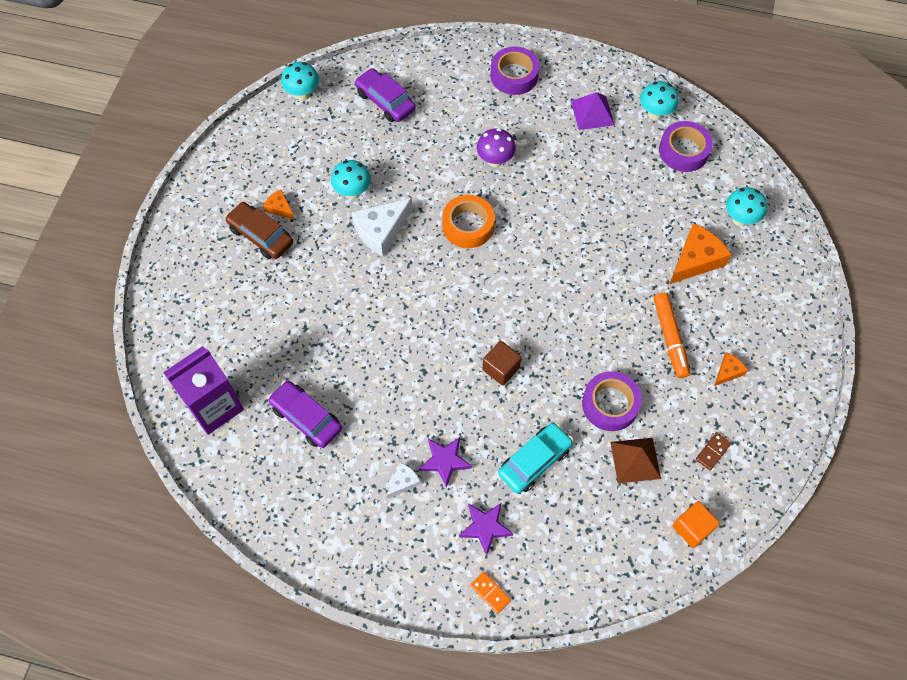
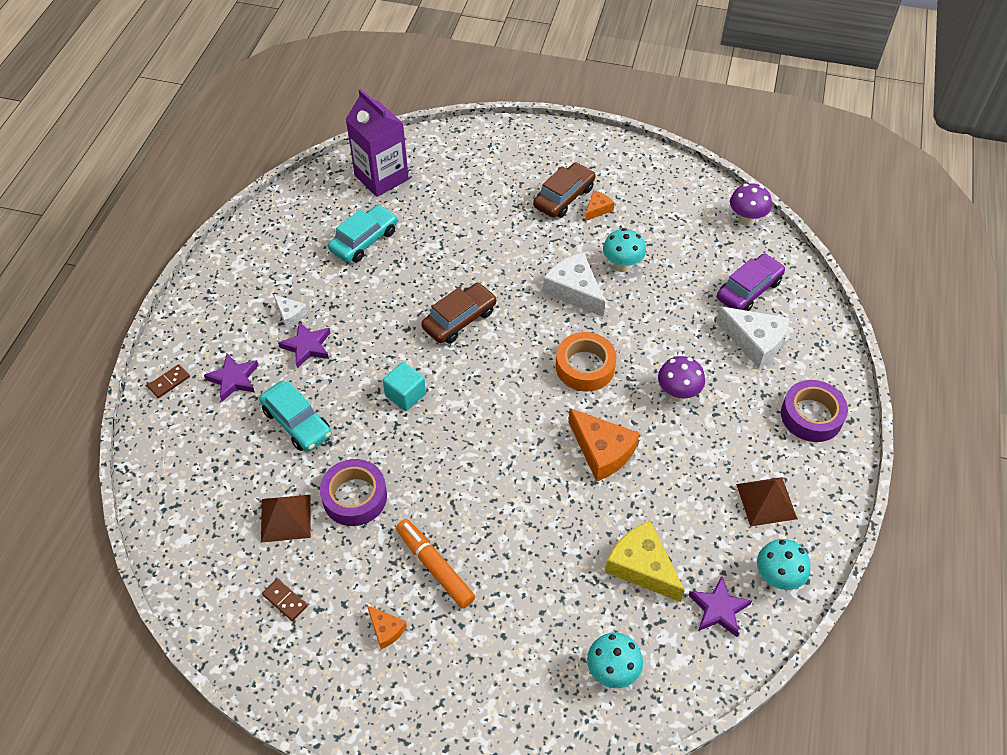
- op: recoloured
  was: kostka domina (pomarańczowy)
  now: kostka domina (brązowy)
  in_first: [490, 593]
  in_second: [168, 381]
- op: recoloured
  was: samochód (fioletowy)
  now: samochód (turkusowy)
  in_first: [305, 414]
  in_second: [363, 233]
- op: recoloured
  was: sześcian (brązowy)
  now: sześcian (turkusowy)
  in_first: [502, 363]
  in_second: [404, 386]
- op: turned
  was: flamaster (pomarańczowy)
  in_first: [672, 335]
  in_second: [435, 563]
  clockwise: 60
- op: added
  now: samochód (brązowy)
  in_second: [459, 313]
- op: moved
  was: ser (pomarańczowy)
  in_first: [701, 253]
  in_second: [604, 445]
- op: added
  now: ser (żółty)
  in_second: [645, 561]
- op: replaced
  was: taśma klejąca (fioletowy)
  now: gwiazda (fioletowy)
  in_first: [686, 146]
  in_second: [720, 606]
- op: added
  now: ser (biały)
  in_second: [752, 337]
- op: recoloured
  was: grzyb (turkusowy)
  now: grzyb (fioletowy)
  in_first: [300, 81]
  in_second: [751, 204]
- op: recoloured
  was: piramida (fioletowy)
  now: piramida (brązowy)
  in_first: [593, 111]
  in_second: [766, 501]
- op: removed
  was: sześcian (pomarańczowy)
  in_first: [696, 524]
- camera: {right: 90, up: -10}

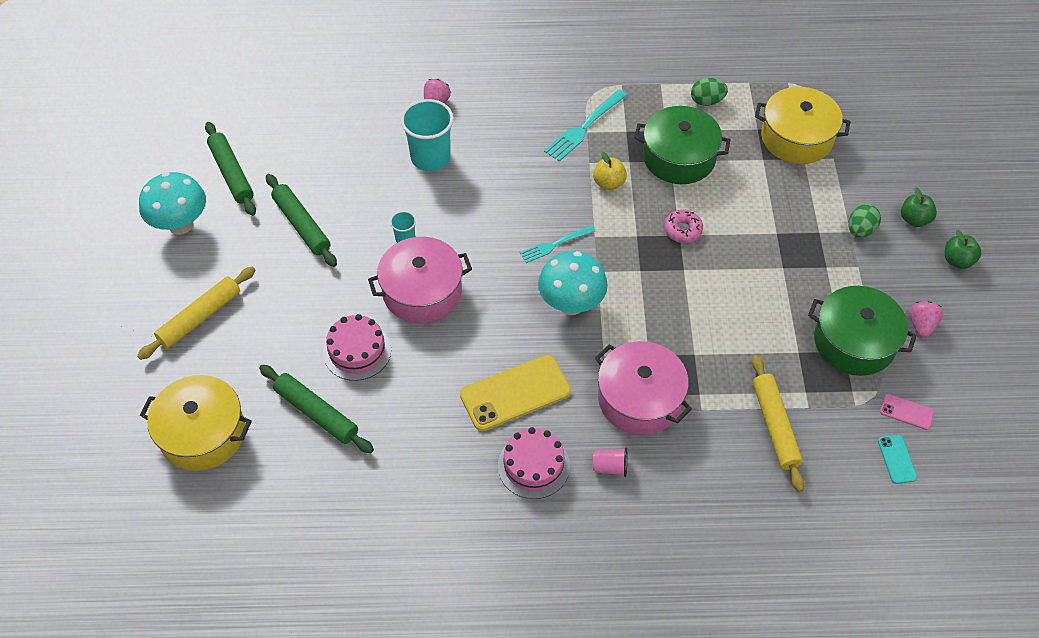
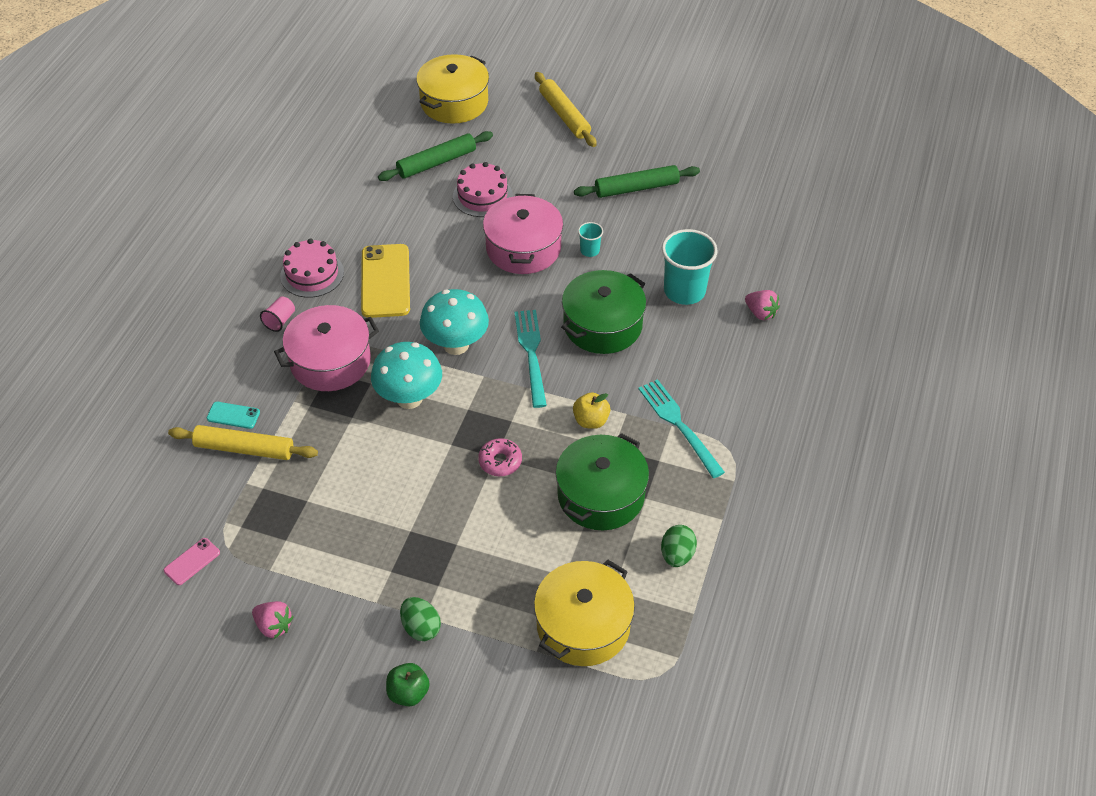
- op: moved
  was: telefon (turkusowy)
  in_first: [897, 459]
  in_second: [233, 415]
- op: moved
  was: grzyb (turkusowy)
  in_first: [172, 203]
  in_second: [406, 375]
- op: resized
  was: widelec (turkusowy)
  in_first: [558, 244]
  in_second: [531, 359]
  ratio: 1.51
- op: moved
  was: garnek (zielony)
  in_first: [862, 331]
  in_second: [603, 312]
- op: removed
  was: wałek do ciasta (zielony)
  in_first: [230, 169]
- op: removed
  was: jabłko (zielony)
  in_first: [963, 249]
- camera: {right: 110, up: -5}

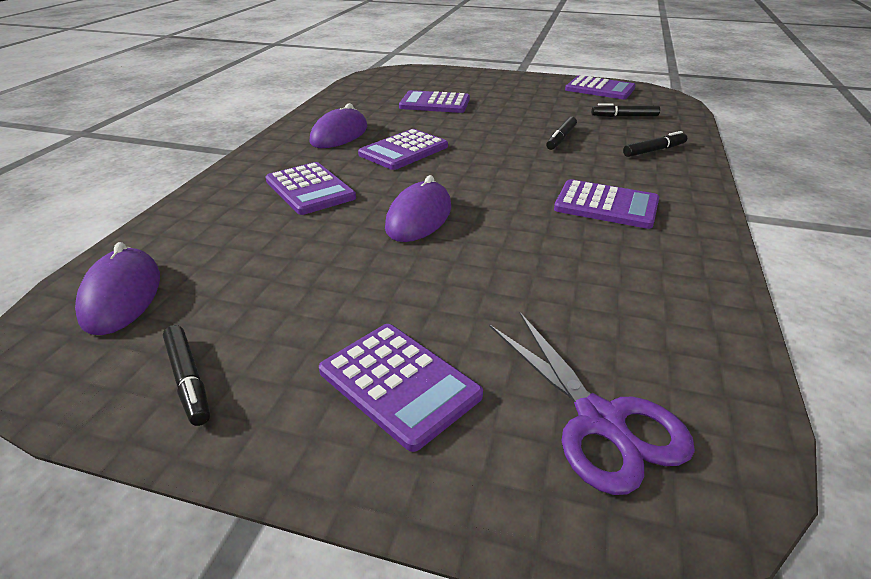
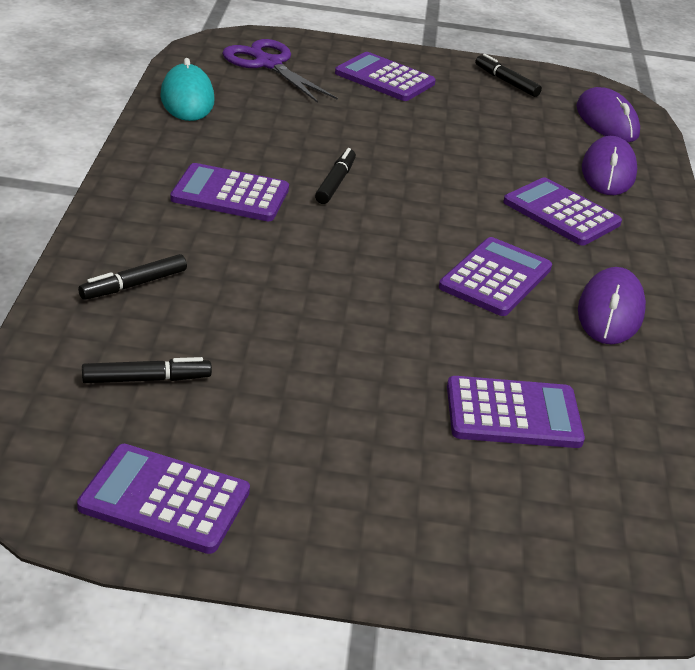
- op: added
  now: myszka (turkusowy)
  in_second: [187, 89]
- op: moved
  was: flamaster (czarny)
  in_first: [561, 133]
  in_second: [335, 176]
- op: moved
  was: myszka (fioletowy)
  in_first: [418, 208]
  in_second: [609, 165]
- camera: {right: 165, up: 0}

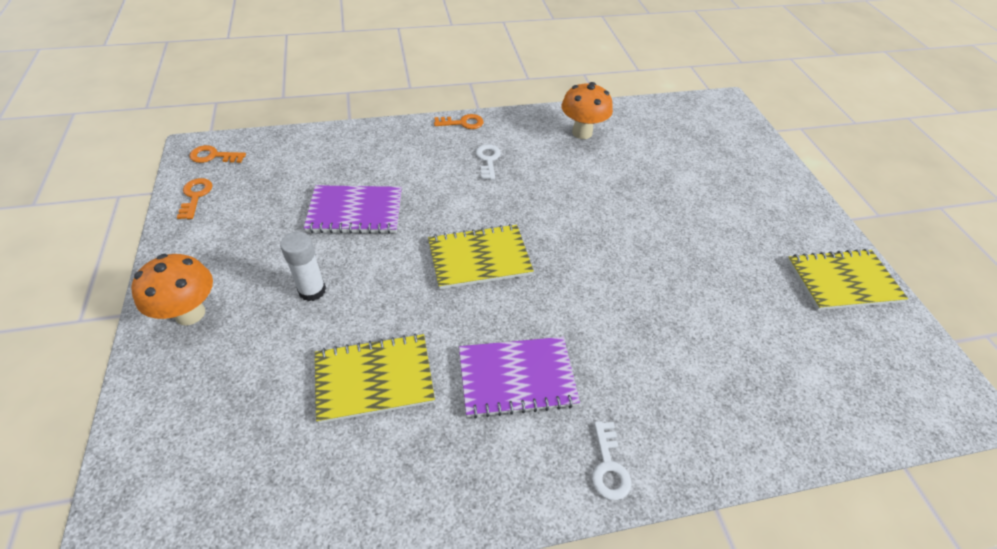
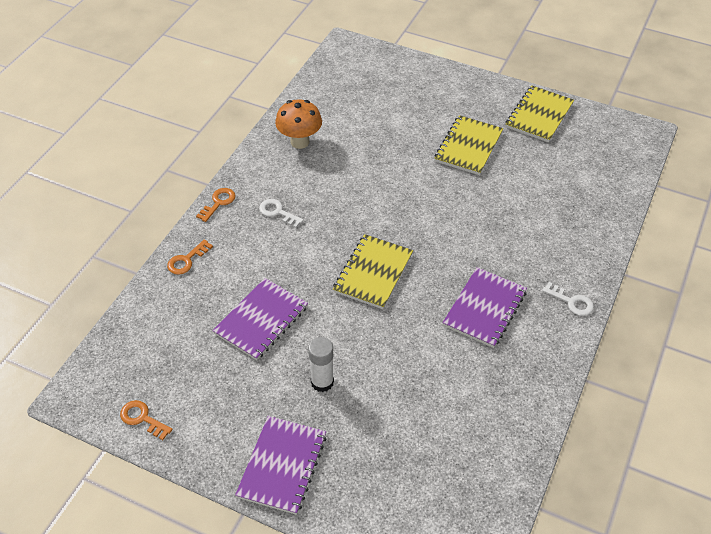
- op: moved
  was: klucz (pomarańczowy)
  in_first: [217, 154]
  in_second: [190, 257]
- op: replaced
  was: grzyb (pomarańczowy)
  now: zeszyt (fioletowy)
  in_first: [172, 289]
  in_second: [281, 465]
- op: moved
  was: zeszyt (żółty)
  in_first: [375, 378]
  in_second: [468, 145]
- camera: {right: -50, up: 0}

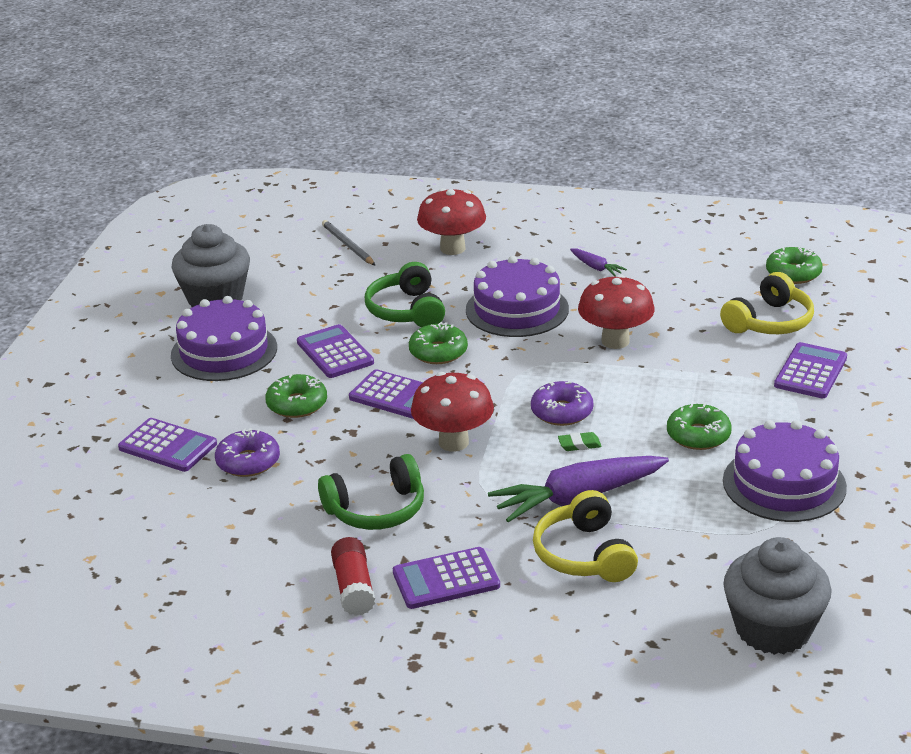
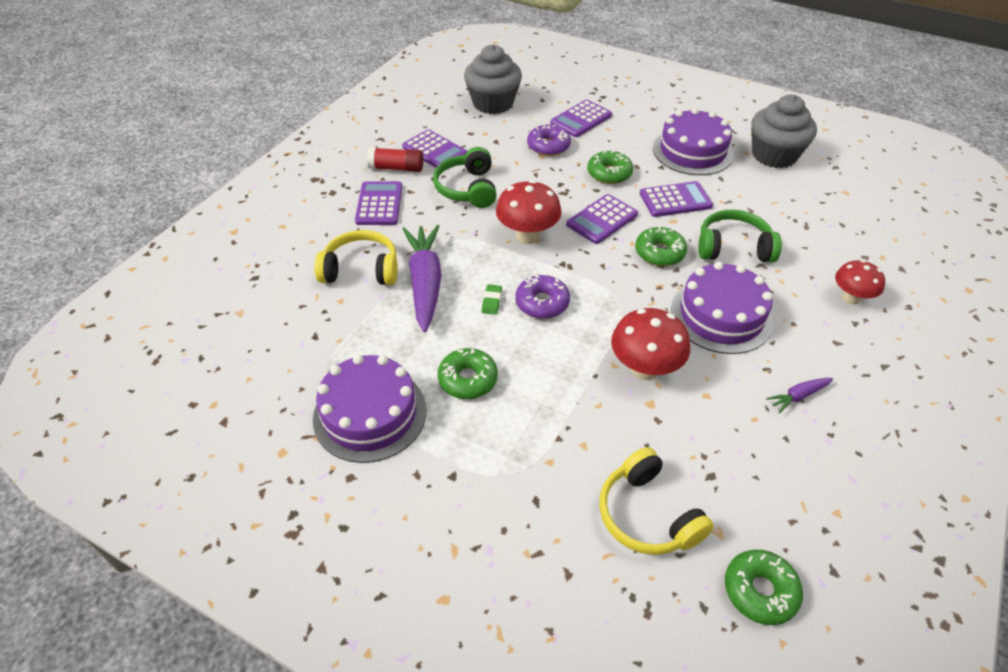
- op: moved
  was: kalkulator (fioletowy)
  in_first: [810, 370]
  in_second: [435, 148]
- op: moved
  was: muffinka (szary)
  in_first: [777, 596]
  in_second: [493, 79]
- op: resized
  was: grzyb (czerwony)
  in_first: [451, 221]
  in_second: [860, 282]
  ratio: 0.66
- op: removed
  was: ołówek (szary)
  in_first: [348, 242]
- camera: {right: 105, up: 15}

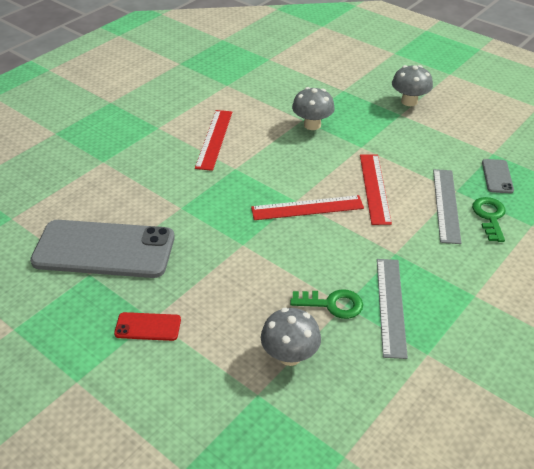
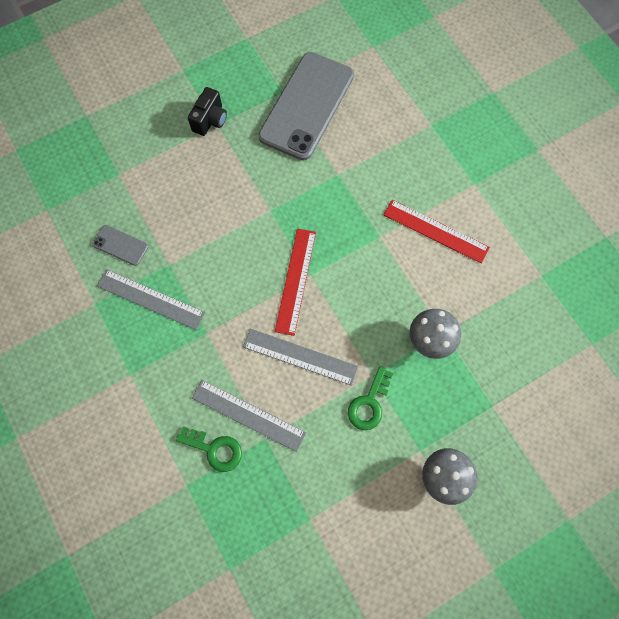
- op: moved
  was: telefon (szary)
  in_first: [498, 176]
  in_second: [120, 245]
- op: replaced
  was: telefon (czerwony)
  now: aparat fotograficzny (czarny)
  in_first: [147, 326]
  in_second: [207, 111]
- op: recoloured
  was: linijka (czerwony)
  now: linijka (szary)
  in_first: [376, 189]
  in_second: [300, 357]
- op: moved
  was: klucz (zielony)
  in_first: [326, 304]
  in_second: [370, 398]
- op: removed
  was: grzyb (szary)
  in_first: [291, 337]
- camera: {right: 110, up: 30}

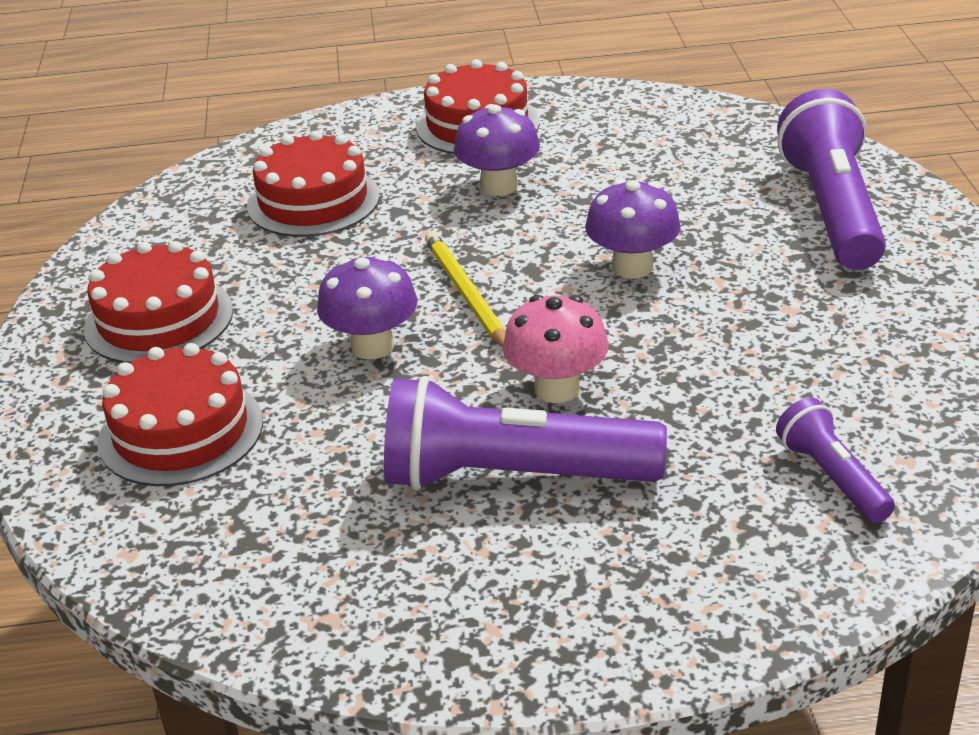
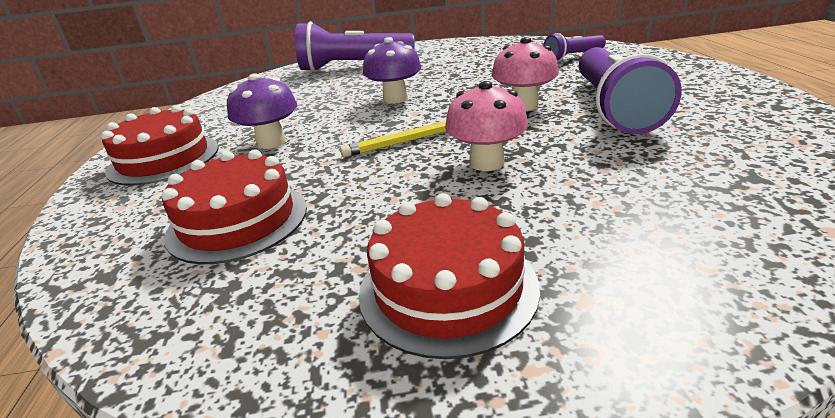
- op: recoloured
  was: grzyb (fioletowy)
  now: grzyb (różowy)
  in_first: [367, 307]
  in_second: [486, 126]
- op: removed
  was: tort (czerwony)
  in_first: [180, 414]
- camera: {right: -90, up: -5}

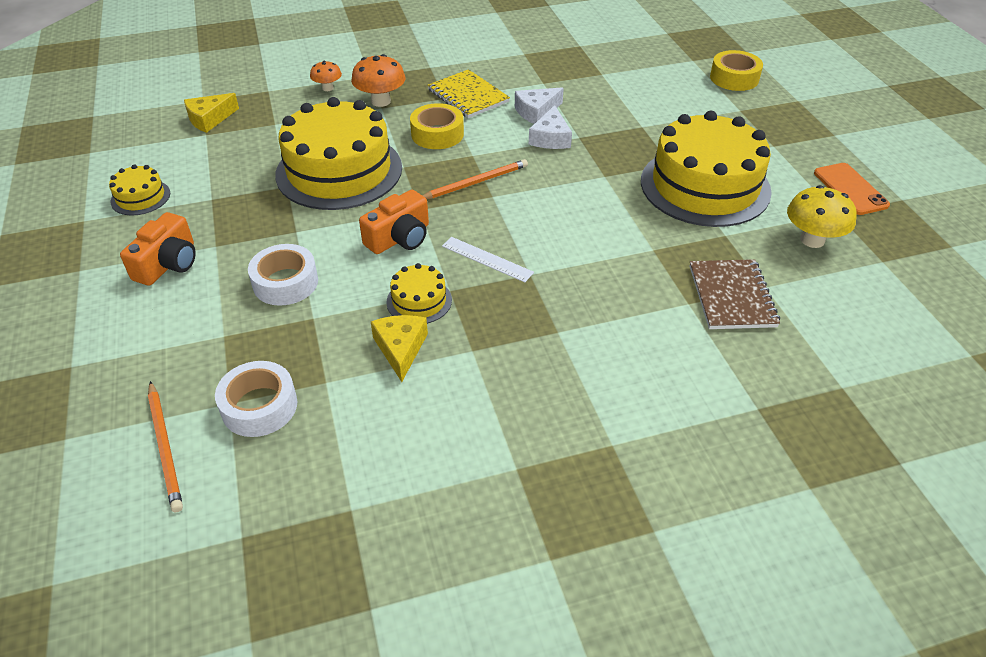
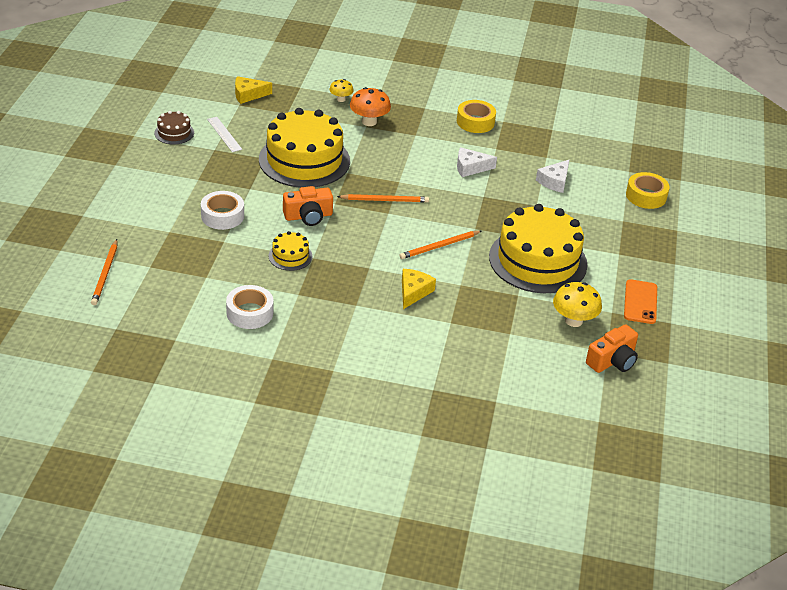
- op: recoloured
  was: tort (żółty)
  now: tort (brązowy)
  in_first: [139, 189]
  in_second: [174, 128]
- op: moved
  was: linijka (biały)
  in_first: [488, 259]
  in_second: [224, 134]
- op: moved
  was: taśma klejąca (biały)
  in_first: [256, 399]
  in_second: [249, 307]
- op: recoloured
  was: grzyb (pomarańczowy)
  now: grzyb (żółty)
  in_first: [326, 76]
  in_second: [342, 90]
- op: added
  now: ołówek (pomarańczowy)
  in_second: [440, 245]
- op: moved
  was: ser (żółty)
  in_first: [399, 348]
  in_second: [419, 289]
- op: moved
  was: taśma klejąca (żółty)
  in_first: [437, 126]
  in_second: [476, 116]
- op: moved
  was: ser (biały)
  in_first: [550, 127]
  in_second: [552, 176]
- op: moved
  was: aparat fotograficzny (pomarańczowy)
  in_first: [158, 249]
  in_second: [612, 348]
- op: removed
  was: zeszyt (żółty)
  in_first: [469, 93]
- op: removed
  was: zeszyt (brązowy)
  in_first: [734, 294]
- camera: {right: 25, up: -5}

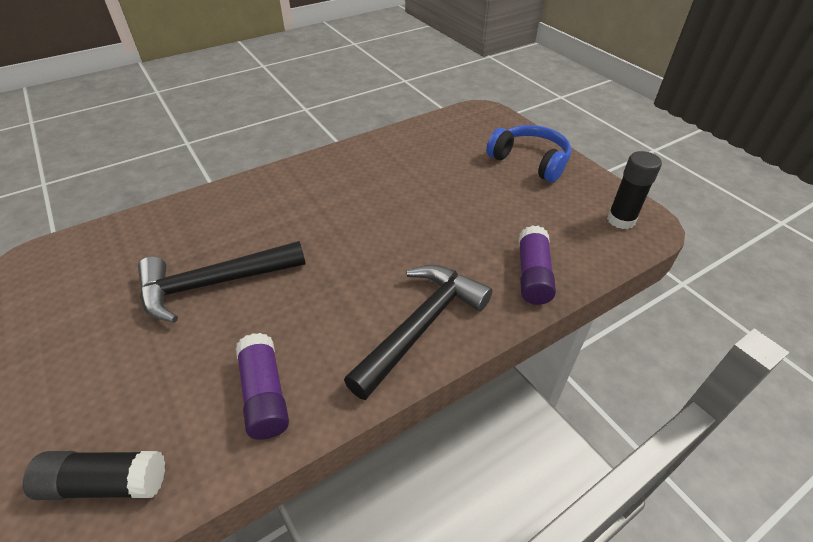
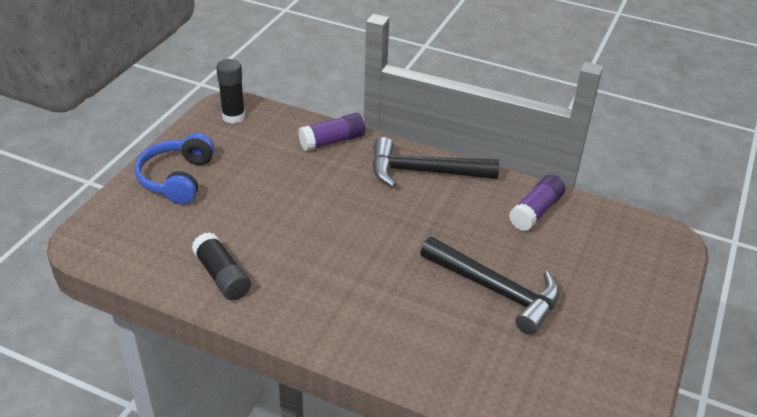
- op: moved
  was: klej w sztyfcie (czarny)
  in_first: [94, 475]
  in_second: [221, 266]
- camera: {right: -125, up: -5}

